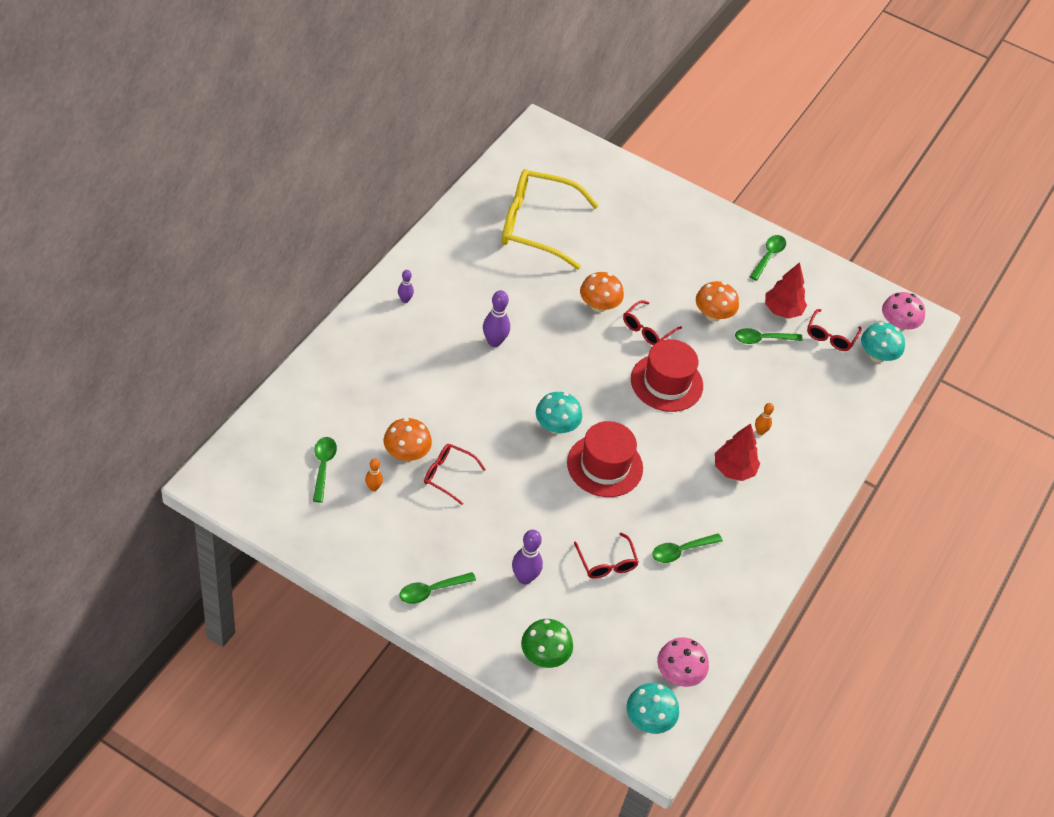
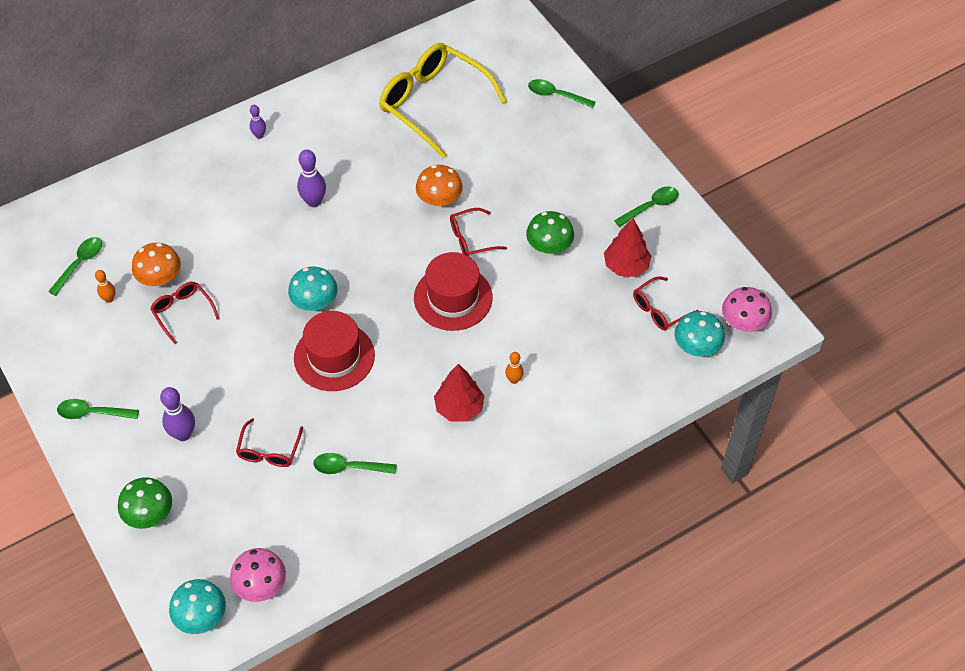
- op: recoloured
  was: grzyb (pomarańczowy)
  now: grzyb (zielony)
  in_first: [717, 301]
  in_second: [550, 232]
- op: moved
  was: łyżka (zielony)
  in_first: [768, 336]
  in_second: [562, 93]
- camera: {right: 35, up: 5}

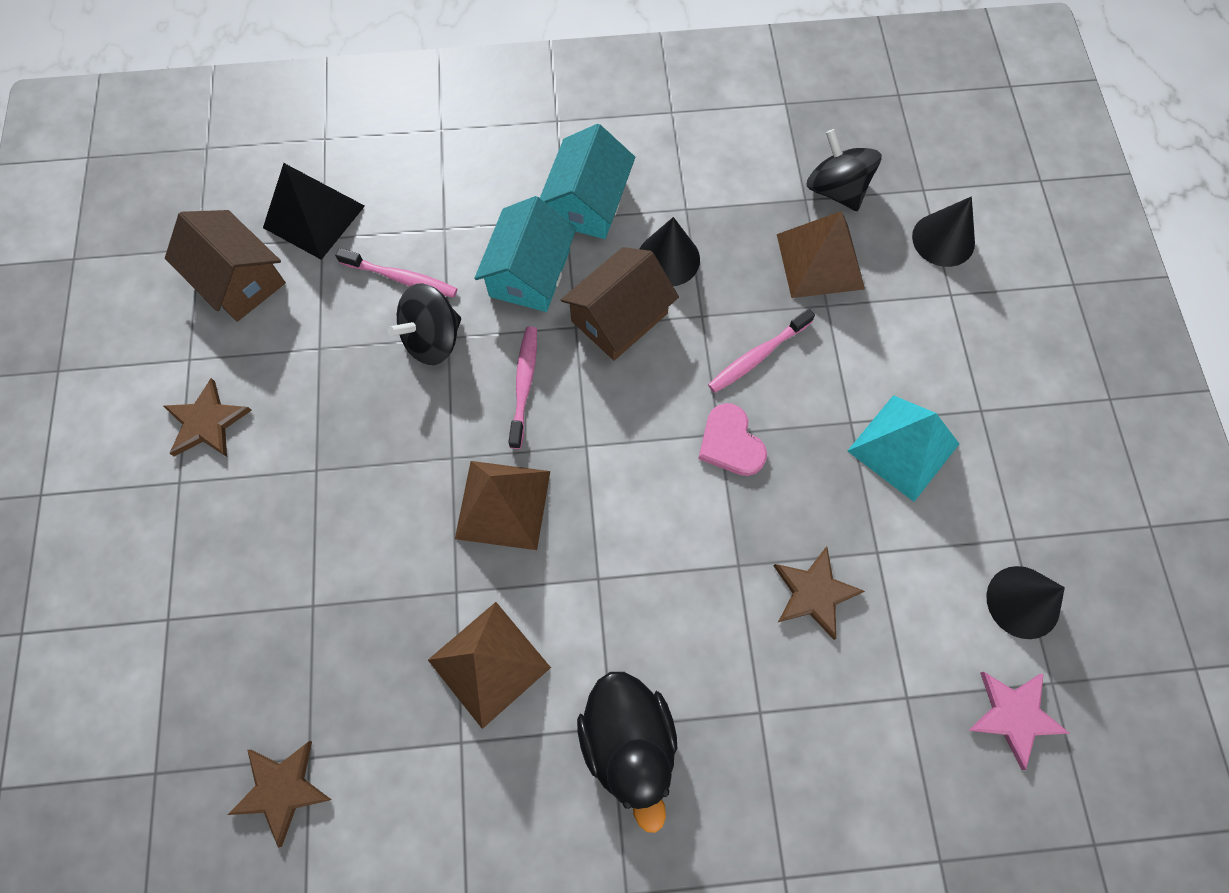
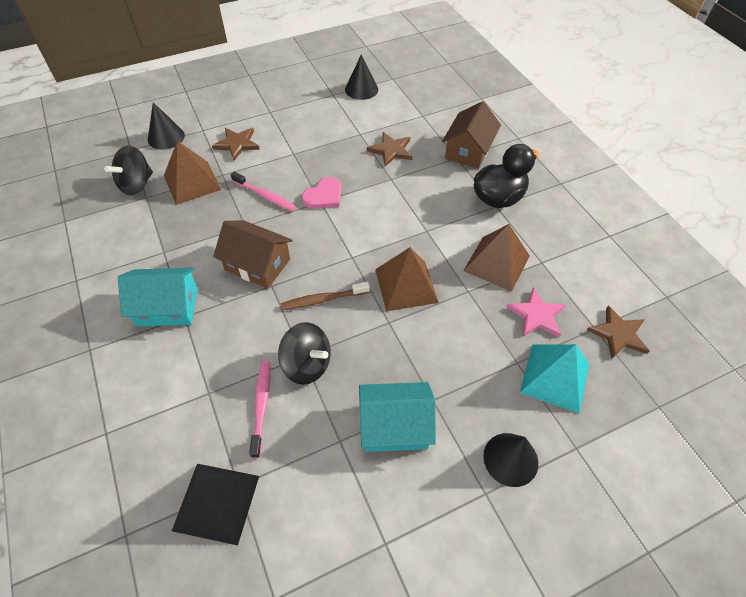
- op: moved
  was: gwiazda (brązowy)
  in_first: [208, 417]
  in_second: [236, 144]
- op: recoloured
  was: szczoteczka do zębów (różowy)
  now: szczoteczka do zębów (brązowy)
  in_first: [522, 387]
  in_second: [325, 296]
- op: moved
  was: domek (turkusowy)
  in_first: [525, 254]
  in_second: [397, 417]
- op: moved
  was: domek (brązowy)
  in_first: [225, 266]
  in_second: [471, 135]
- op: moved
  was: stożek (czarny)
  in_first: [670, 251]
  in_second: [510, 460]
- op: moved
  was: gwiazda (różowy)
  in_first: [1019, 721]
  in_second: [536, 312]
- op: moved
  was: piramida (turkusowy)
  in_first: [903, 448]
  in_second: [554, 379]
- camera: {right: -110, up: -15}

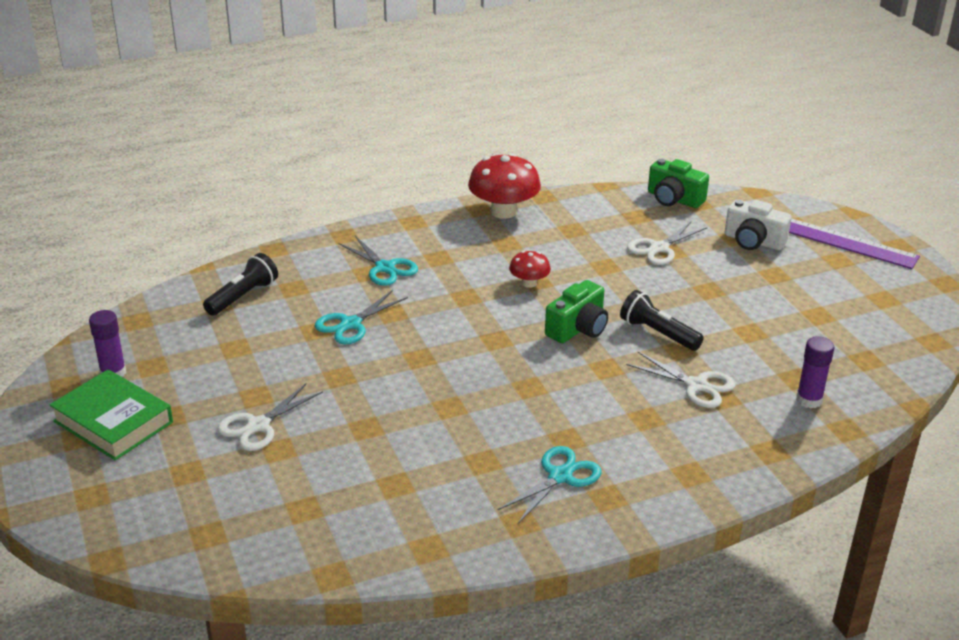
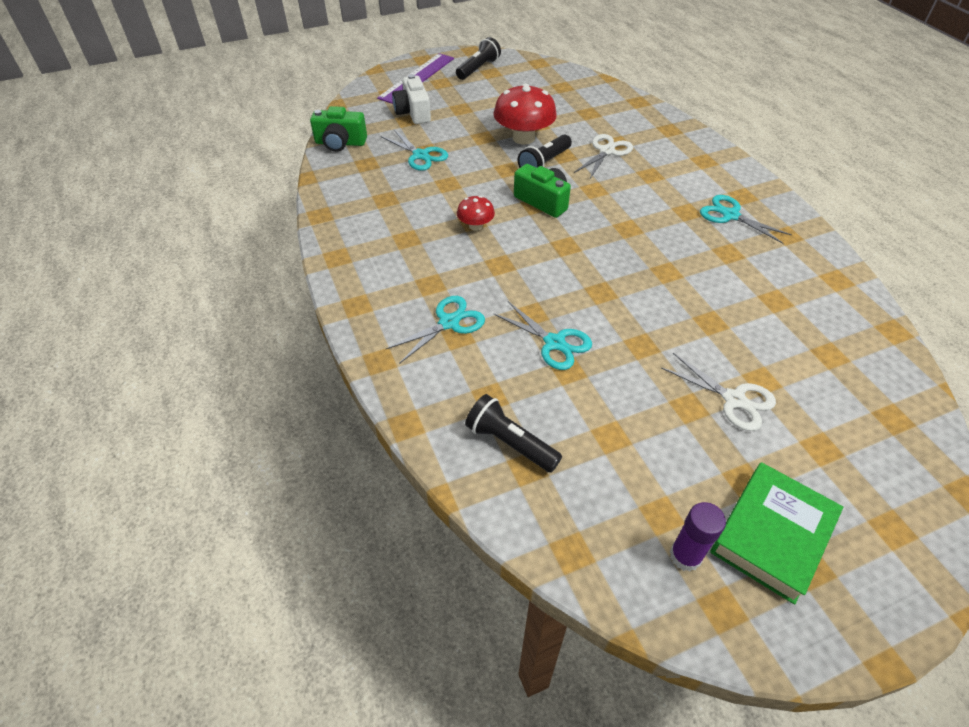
- op: turned
  was: aparat fotograficzny (zielony)
  in_first: [678, 183]
  in_second: [338, 129]
  clockwise: 60
- op: recoloured
  was: nożyczki (biały)
  now: nożyczki (turkusowy)
  in_first: [667, 243]
  in_second: [414, 150]
- op: turned
  was: aparat fotograficzny (biały)
  in_first: [758, 225]
  in_second: [411, 99]
  clockwise: 135
- op: added
  now: latarka (czarny)
  in_second: [478, 58]
- op: moved
  was: grzyb (czerwony)
  in_first: [504, 186]
  in_second: [525, 114]
- op: removed
  was: klej w sztyfcie (fioletowy)
  in_first: [815, 372]
- camera: {right: -90, up: 15}

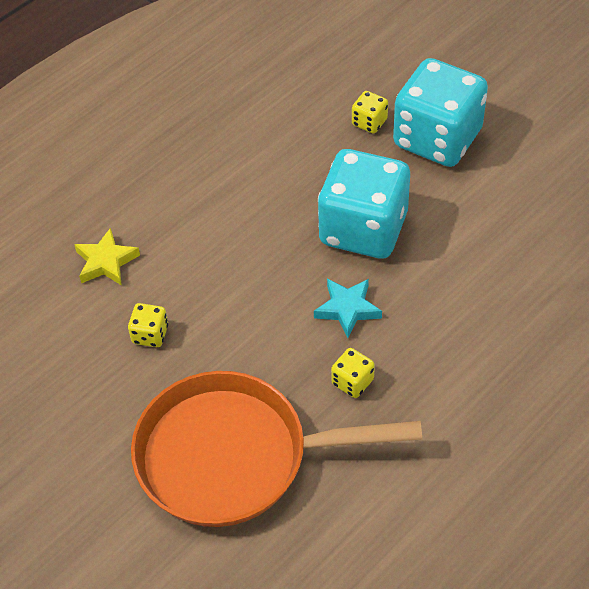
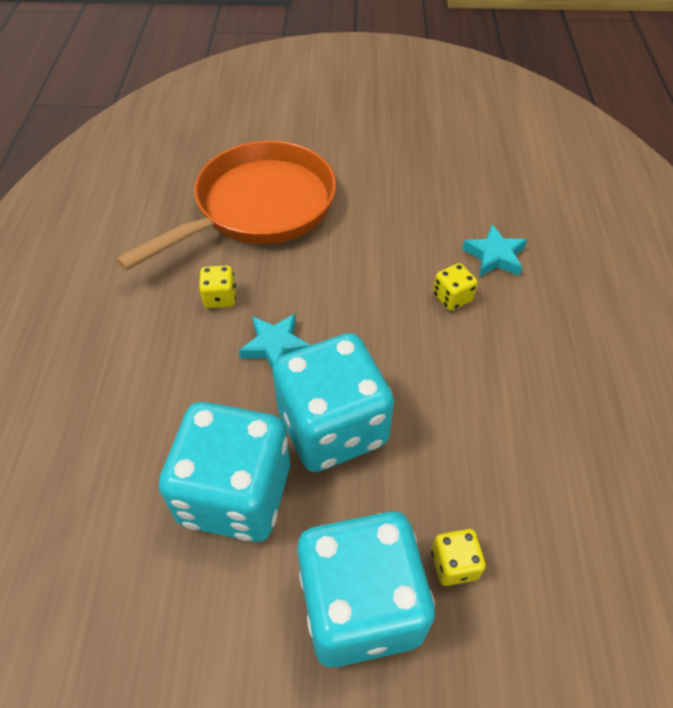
- op: added
  now: kostka do gry (turkusowy)
  in_second: [224, 472]
- op: moved
  was: kostka do gry (żółty)
  in_first: [148, 325]
  in_second: [455, 287]
- op: recoloured
  was: gwiazda (żółty)
  now: gwiazda (turkusowy)
  in_first: [107, 257]
  in_second: [494, 250]
- camera: {right: 135, up: 0}

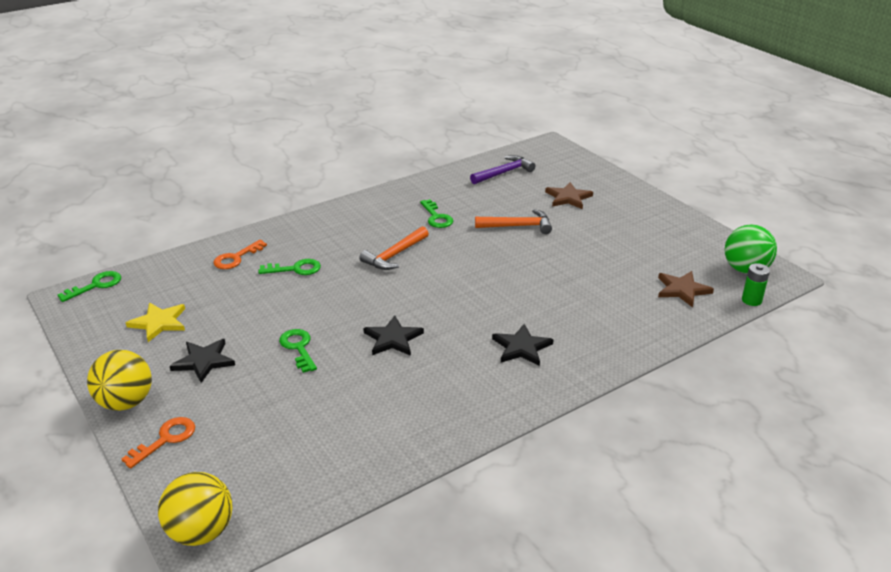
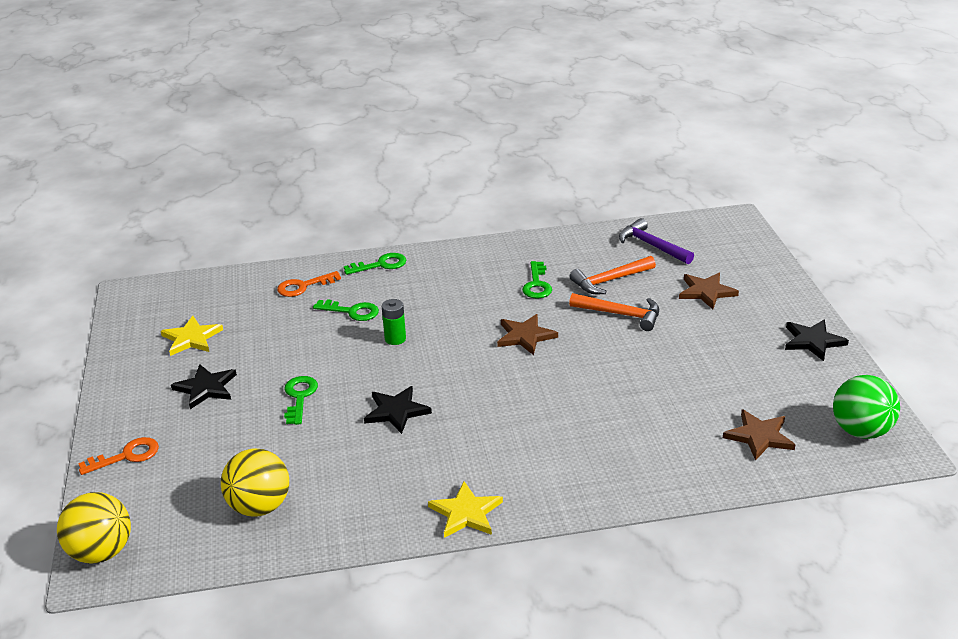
- op: moved
  was: piłka (żółty)
  in_first: [119, 380]
  in_second: [255, 482]
- op: moved
  was: klucz (zielony)
  in_first: [89, 286]
  in_second: [375, 264]
- op: moved
  was: bateria (zielony)
  in_first: [756, 284]
  in_second: [394, 322]
- op: added
  now: gwiazda (żółty)
  in_second: [465, 509]
- op: added
  now: gwiazda (brązowy)
  in_second: [527, 334]
- op: moved
  was: młotek (pomarańczowy)
  in_first: [394, 248]
  in_second: [613, 275]
- op: turned
  was: młotek (fioletowy)
  in_first: [502, 169]
  in_second: [656, 241]
  clockwise: -120
- op: moved
  was: gwiazda (czarny)
  in_first: [523, 345]
  in_second: [817, 340]
- camera: {right: 25, up: 0}

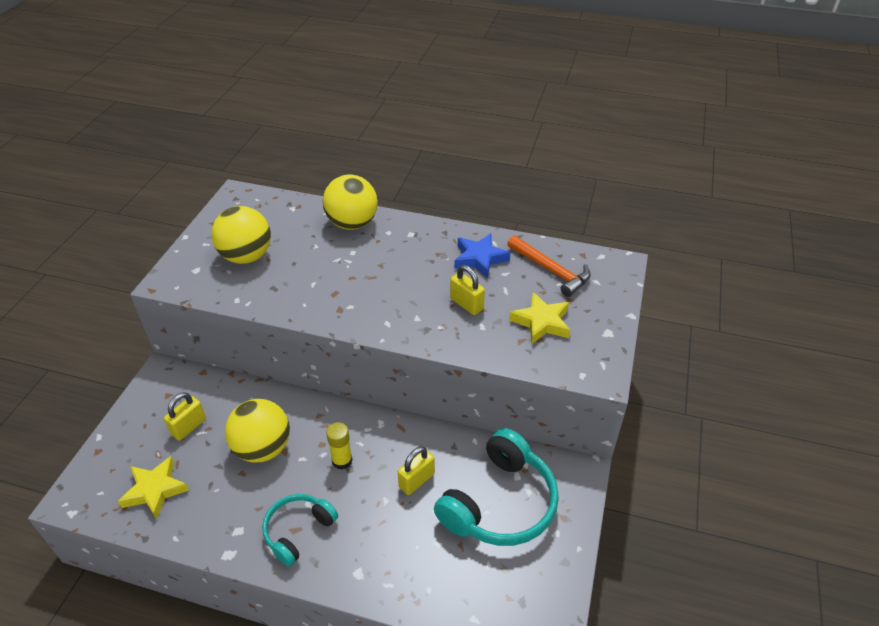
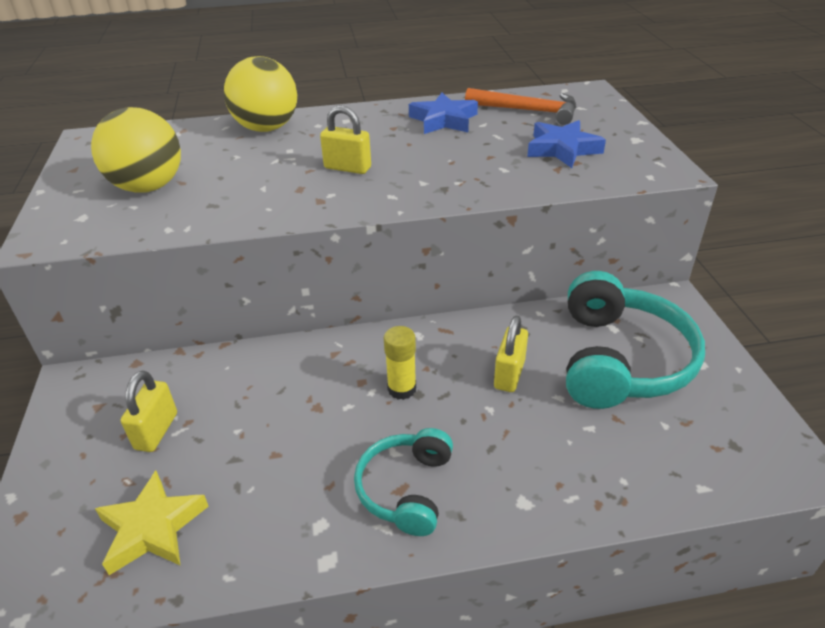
- op: moved
  was: kłódka (żółty)
  in_first: [467, 290]
  in_second: [345, 139]
- op: recoloured
  was: gwiazda (żółty)
  now: gwiazda (niebieski)
  in_first: [539, 318]
  in_second: [566, 144]
- op: removed
  was: piłka (żółty)
  in_first: [257, 430]
- camera: {right: -25, up: -5}

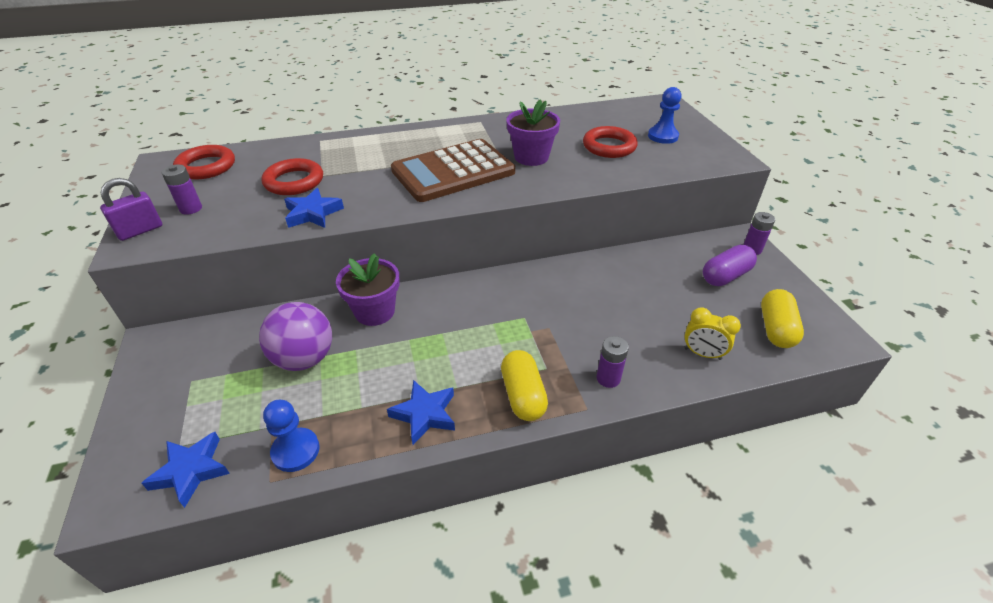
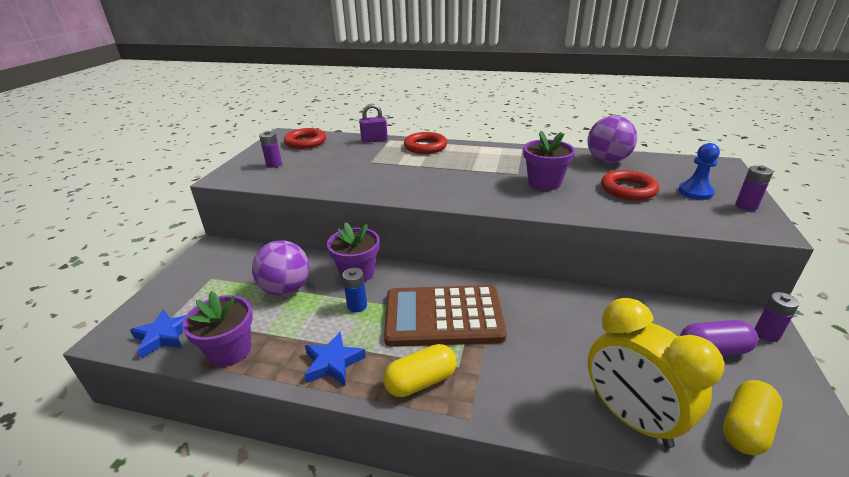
- op: replaced
  was: pionek (niebieski)
  now: doniczka (fioletowy)
  in_first: [291, 436]
  in_second: [217, 329]
- op: added
  now: bateria (niebieski)
  in_second: [354, 290]
- op: moved
  was: kłódka (fioletowy)
  in_first: [131, 209]
  in_second: [373, 123]
- op: turned
  was: kapsułka (żółty)
  in_first: [524, 385]
  in_second: [420, 370]
  clockwise: 45
- op: moved
  was: kalkulator (brązowy)
  in_first: [453, 170]
  in_second: [445, 316]
- op: moved
  was: pierścień (czerwony)
  in_first: [292, 176]
  in_second: [425, 143]
- op: added
  now: piłka (fioletowy)
  in_second: [612, 139]
- op: resized
  was: budzik (żółty)
  in_first: [712, 333]
  in_second: [656, 373]
  ratio: 2.03
- op: moved
  was: bateria (fioletowy)
  in_first: [612, 362]
  in_second: [754, 188]
- op: removed
  was: gwiazda (niebieski)
  in_first: [314, 208]
- camera: {right: 30, up: -10}

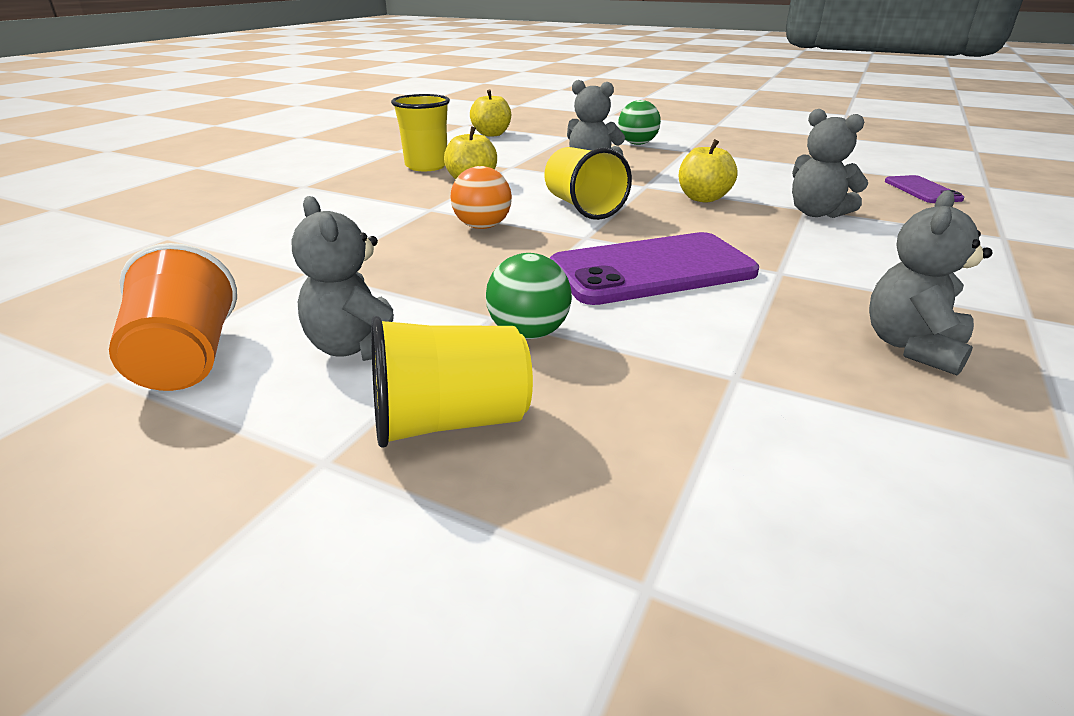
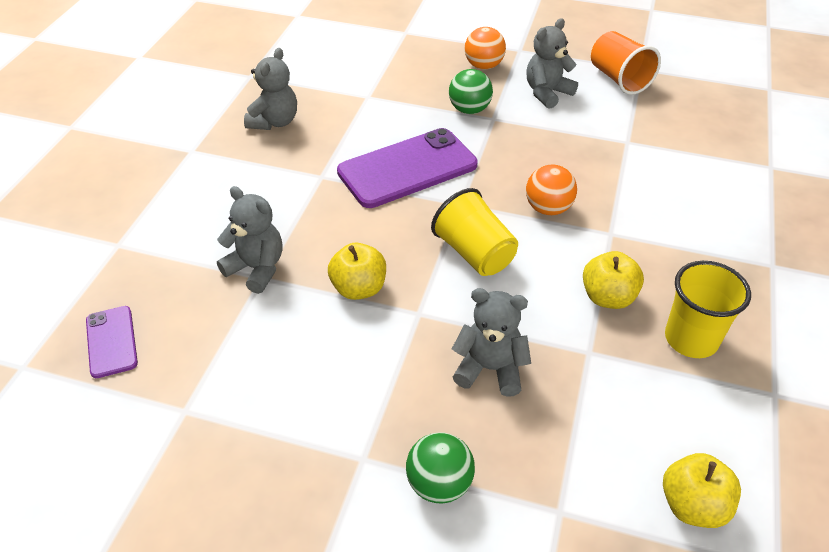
- op: replaced
  was: szklanka (żółty)
  now: piłka (pomarańczowy)
  in_first: [452, 382]
  in_second: [485, 48]
- op: turned
  was: miś (szary)
  in_first: [342, 278]
  in_second: [552, 63]
  clockwise: -90
- camera: {right: 170, up: 15}

